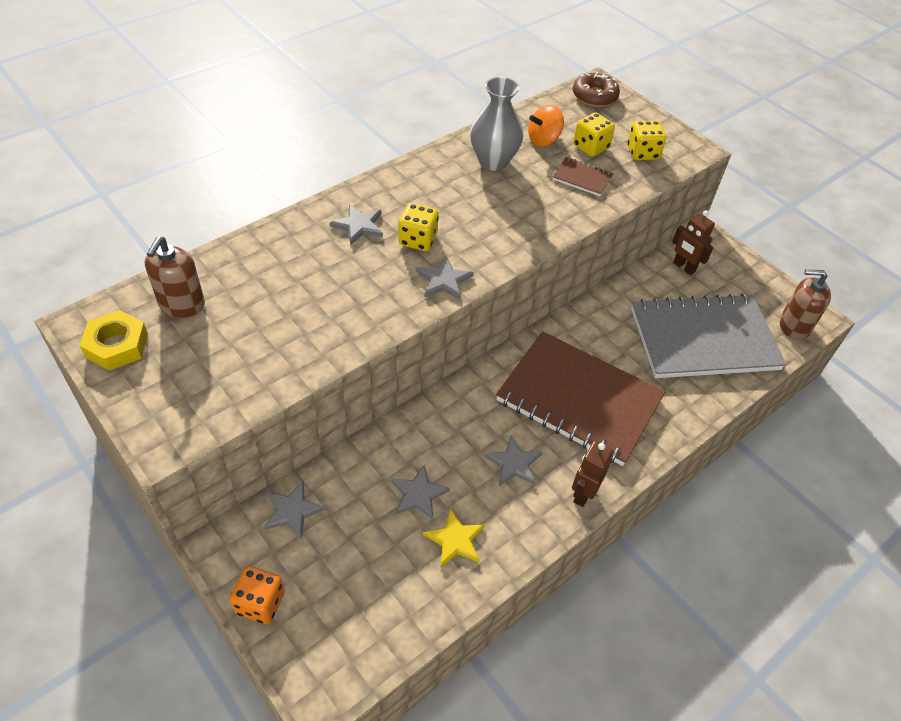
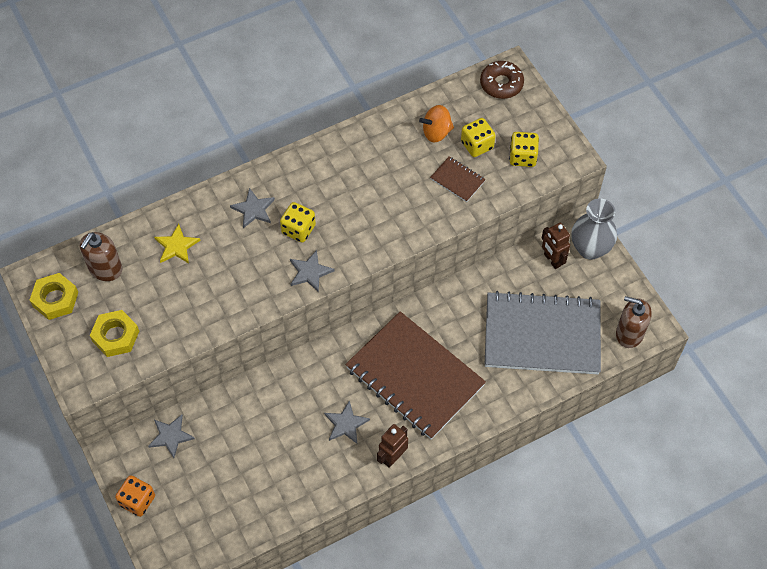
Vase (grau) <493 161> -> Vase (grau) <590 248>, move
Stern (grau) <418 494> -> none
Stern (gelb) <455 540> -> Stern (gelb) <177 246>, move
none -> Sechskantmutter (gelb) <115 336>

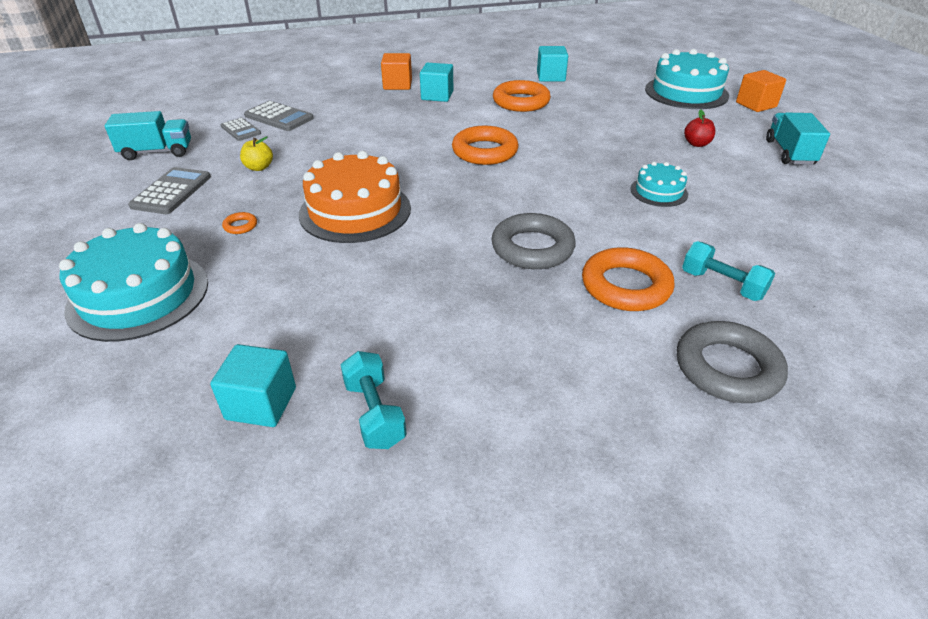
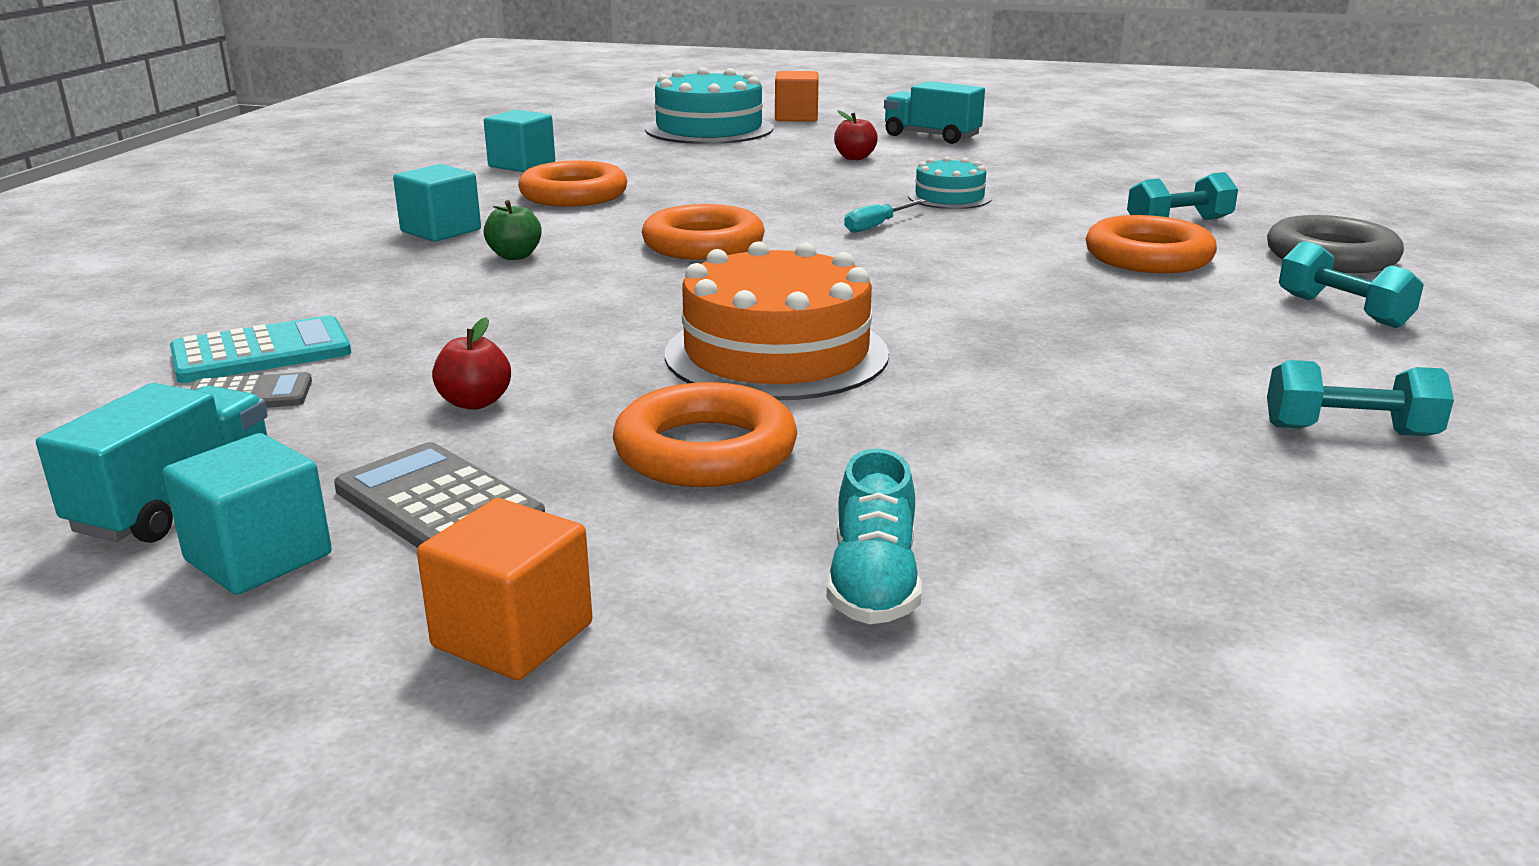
Kubus (orange) <397 85> -> Kubus (orange) <513 635>, move
Taschenrechner (grau) <279 117> -> Taschenrechner (türkis) <261 352>
Apfel (gelb) <259 167> -> Apfel (rot) <475 402>
Ring (orange) <240 226> -> Ring (orange) <705 451>, x2.36
Ring (grau) <532 248> -> none
Kuchen (türkis) <138 295> -> Schuh (türkis) <873 584>
Kubus (türkis) <261 403> -> Kubus (türkis) <258 557>, move
none -> Schraubenzieher (türkis) <877 226>
none -> Apfel (grün) <515 256>
none -> Hantel (türkis) <1342 311>

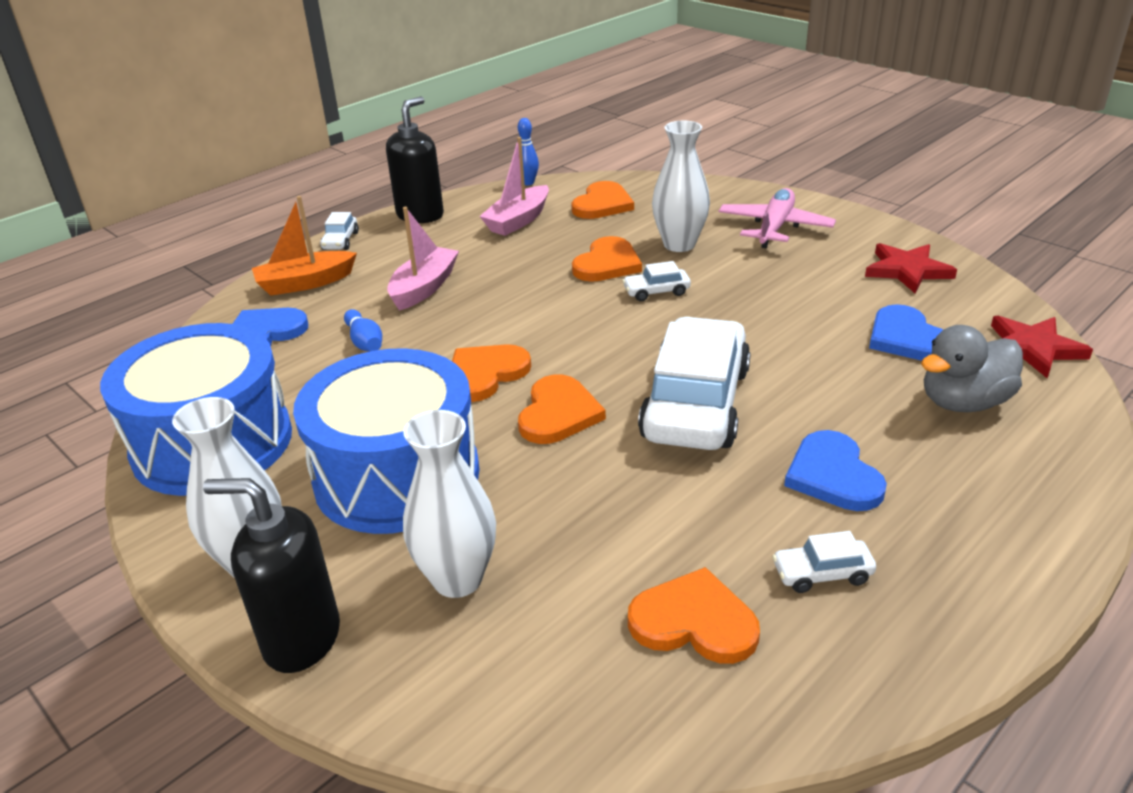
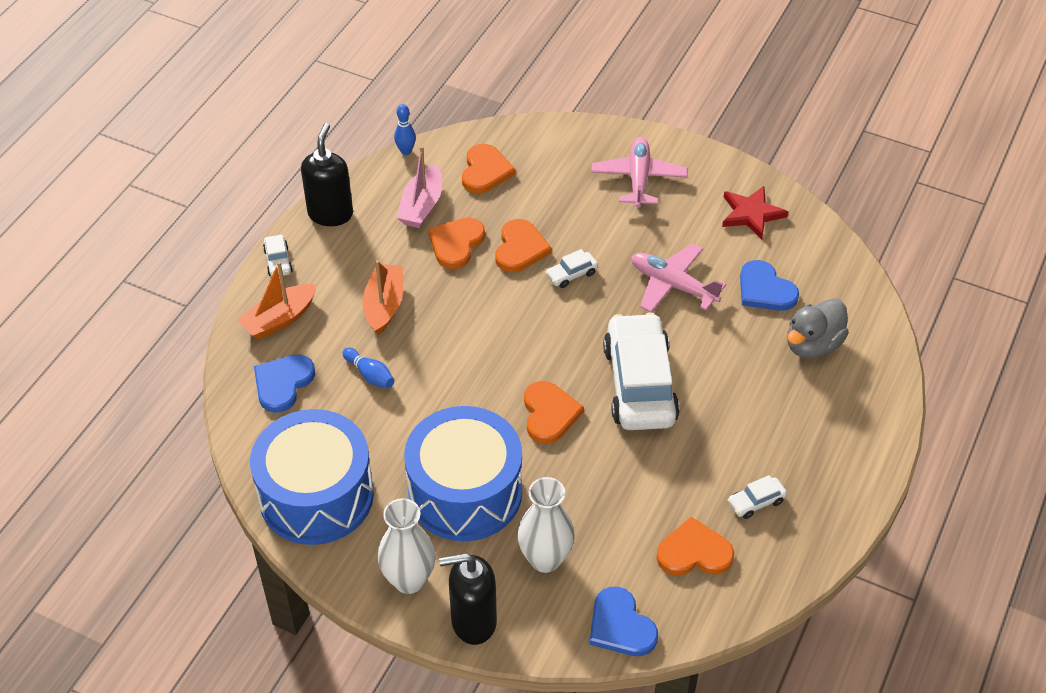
Vase (weiß) <679 244> -> none
Boot (rosa) <424 288> -> Boot (orange) <384 305>
Stern (rot) <1032 348> -> none
Herz (orange) <485 374> -> Herz (orange) <456 243>, move
Herz (blau) <833 475> -> Herz (blau) <620 626>, move
none -> Flugzeug (rosa) <673 285>

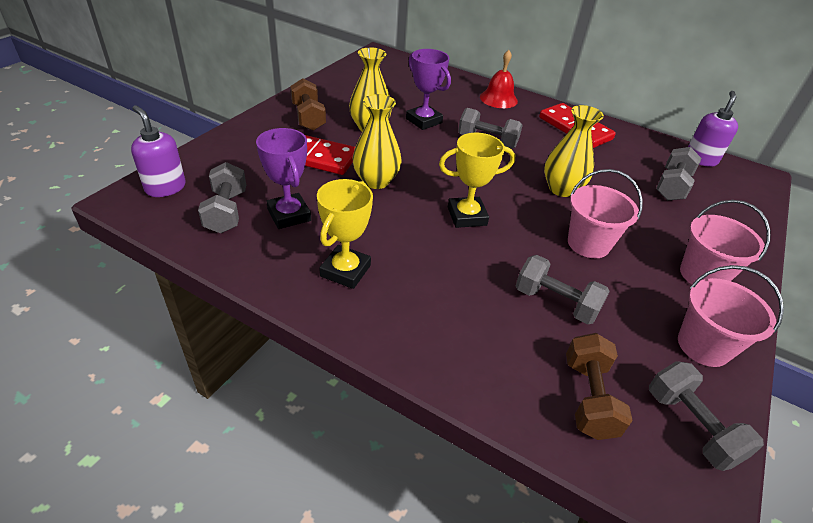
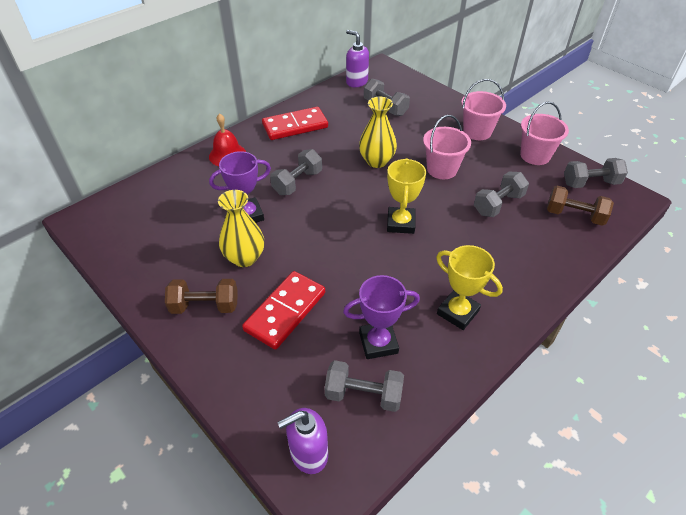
Vase (gelb) <376 181> -> none

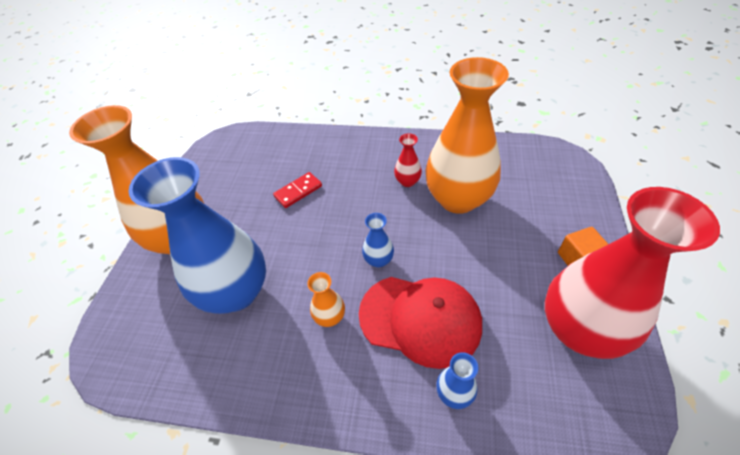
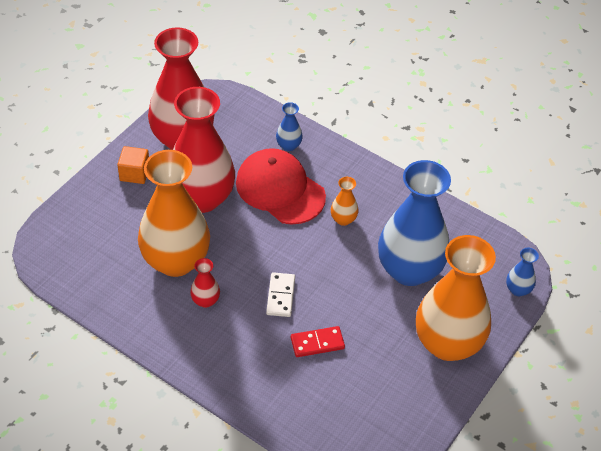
Vase (blau) <378 260> -> Vase (blau) <518 289>, move
none -> Vase (rot) <202 198>
none -> Dominostein (weiß) <280 296>

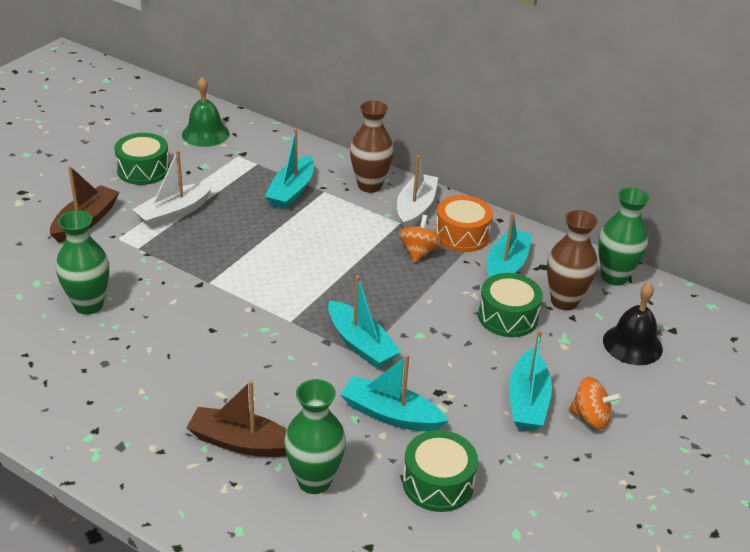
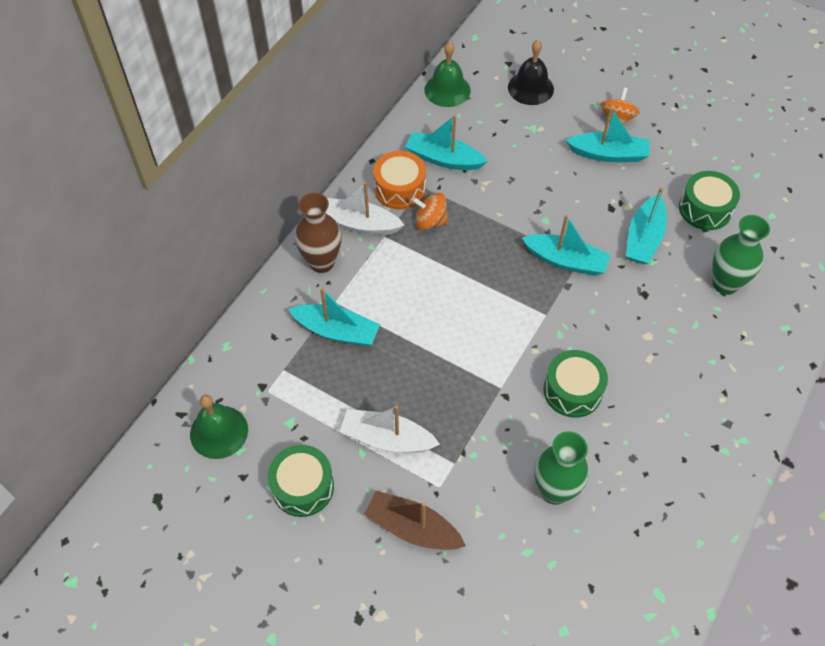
Boot (weiß) <174 213> -> Boot (weiß) <387 438>, 150 degrees clockwise
Vase (grün) <614 277> -> Glocke (grün) <447 90>
Vase (braun) <564 301> -> none
Trommel (grün) <508 317> -> Trommel (grün) <572 391>, move
Boot (türkis) <361 344> -> Boot (türkis) <566 261>, 60 degrees clockwise
Boot (braun) <241 442> -> none

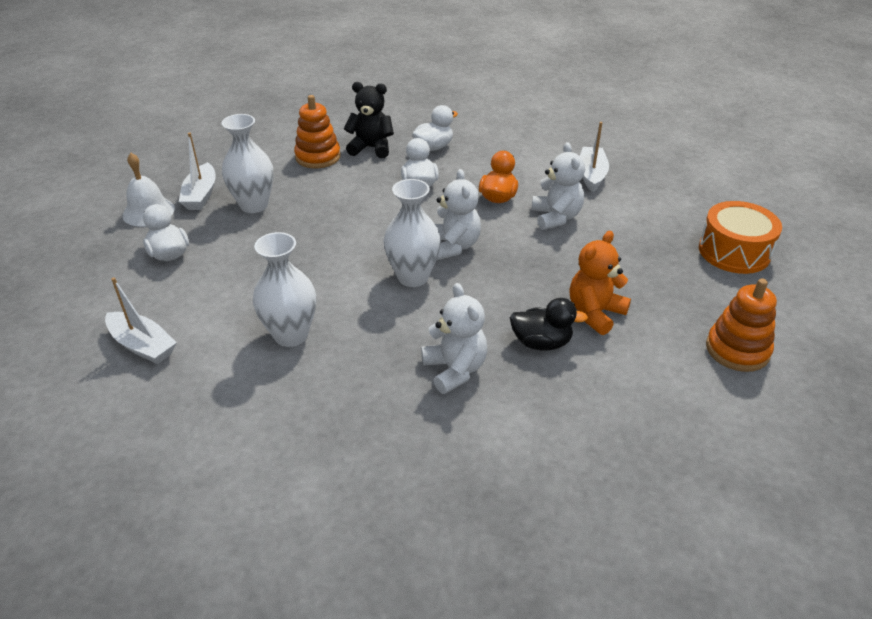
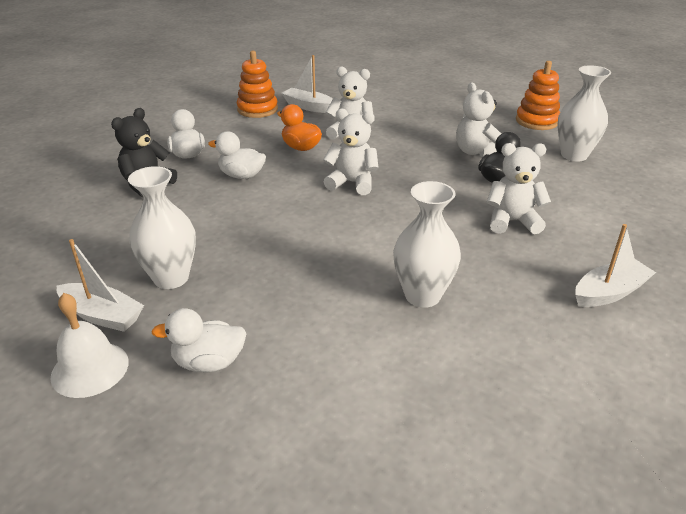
Stapelspielzeug (orange) <318 157> -> Stapelspielzeug (orange) <257 109>, move
Vase (weiß) <413 277> -> Vase (weiß) <574 155>, move
Trommel (orange) <734 252> -> none
Teddybär (orange) <595 313> -> Teddybär (weiß) <476 152>
Boot (weiß) <142 345> -> Boot (weiß) <609 292>, move

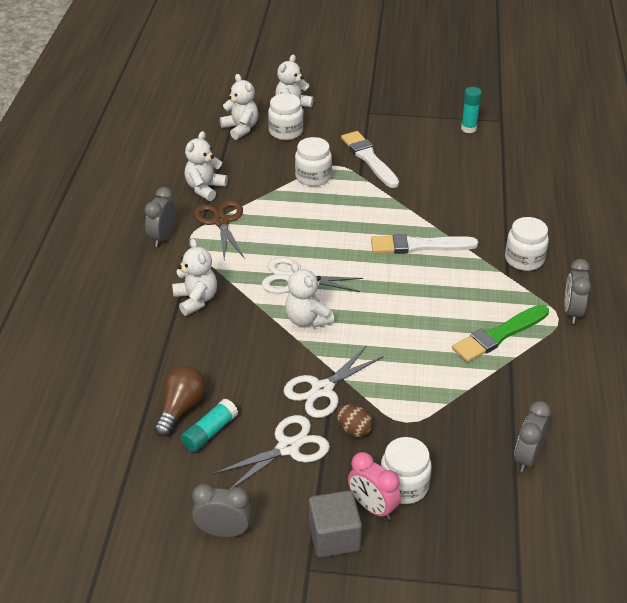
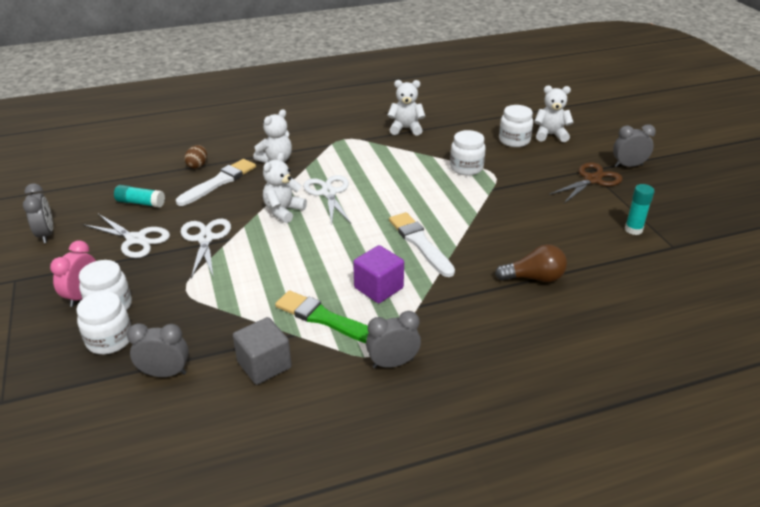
Teddybär (weiß) <241 128> -> none
Pinsel (weiß) <369 158> -> Pinsel (weiß) <219 182>, move
Wecker (grau) <163 237> -> Wecker (grau) <628 166>, move
Schere (braun) <221 221> -> Schere (braun) <592 180>, move
Einmachglas (weiß) <524 259> -> Einmachglas (weiß) <109 340>, move
Schere (weiß) <322 390> -> Schere (weiß) <205 239>, 60 degrees clockwise
Glühbirne (braun) <181 408> -> Glühbirne (braun) <534 278>, move
Ei (braun) <354 430> -> Ei (braun) <197 165>, move
Kubus (grau) <334 537> -> Kubus (grau) <264 365>, move
none -> Kubus (lila) <378 288>

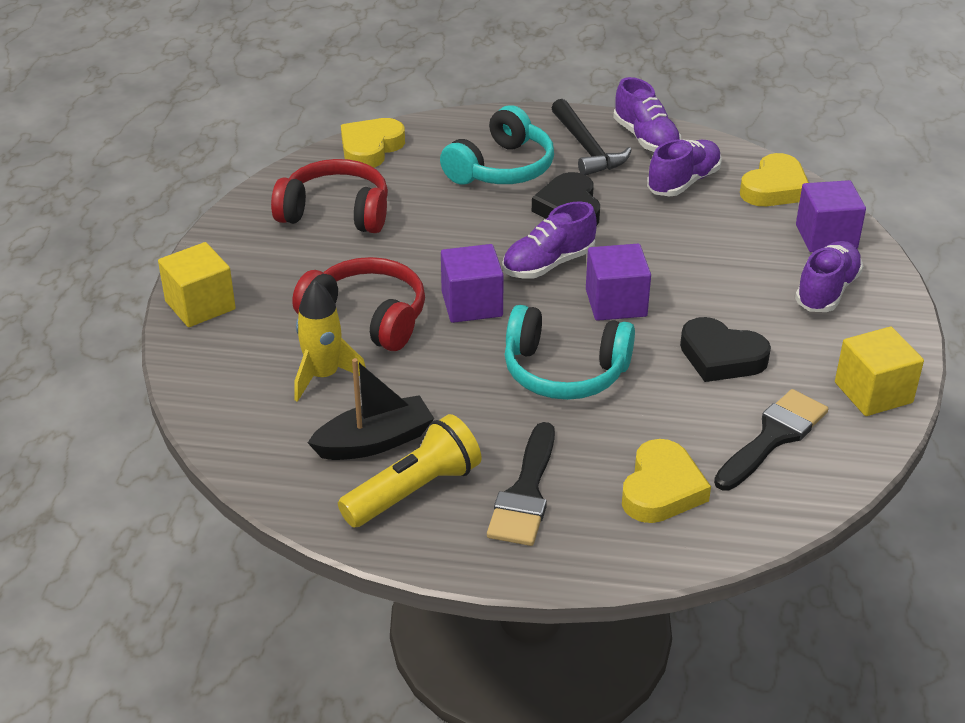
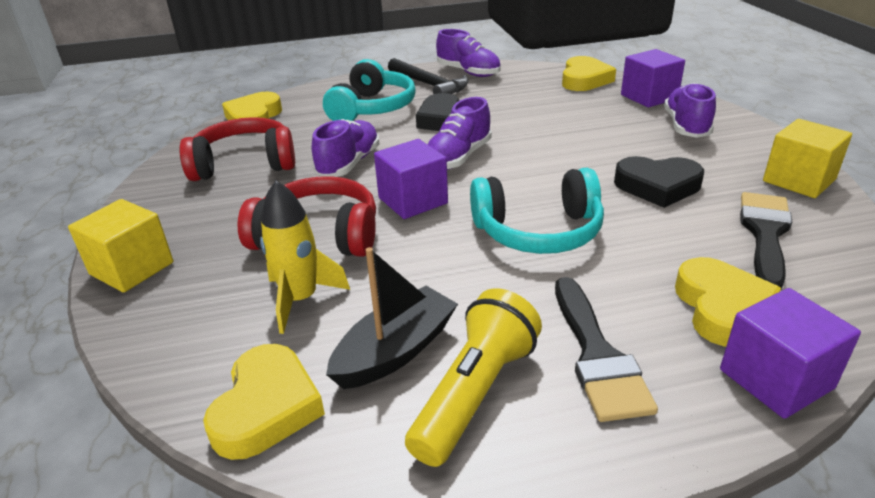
Schuh (lila) <683 182> -> Schuh (lila) <349 164>, move
Kubus (lila) <616 303> -> Kubus (lila) <776 379>, move
none -> Herz (gelb) <266 407>

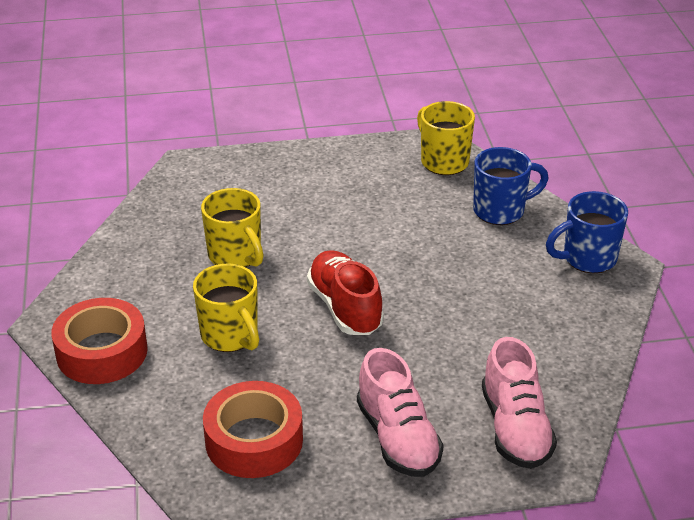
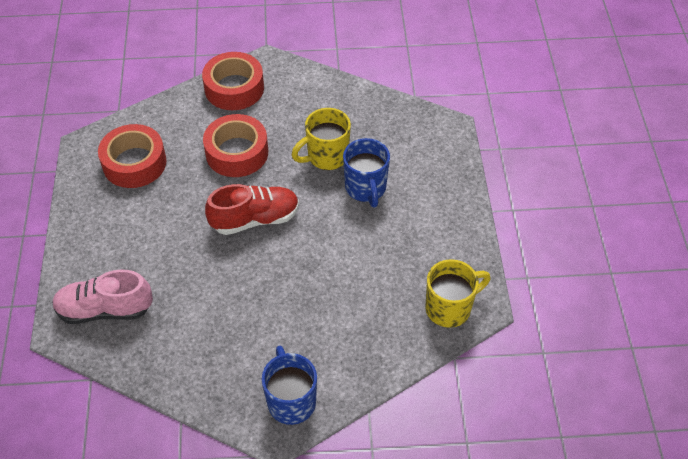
Tasse (blau) <500 210> -> Tasse (blau) <366 188>, move
Tasse (gelb) <230 336> -> Klebeband (rot) <237 152>
Schuh (rosa) <397 438> -> none

